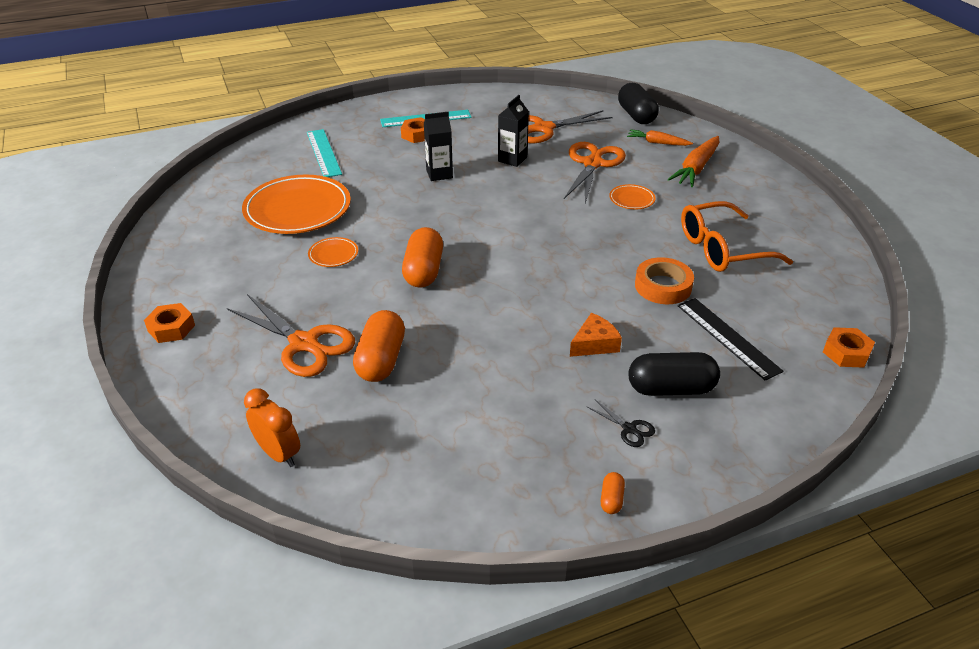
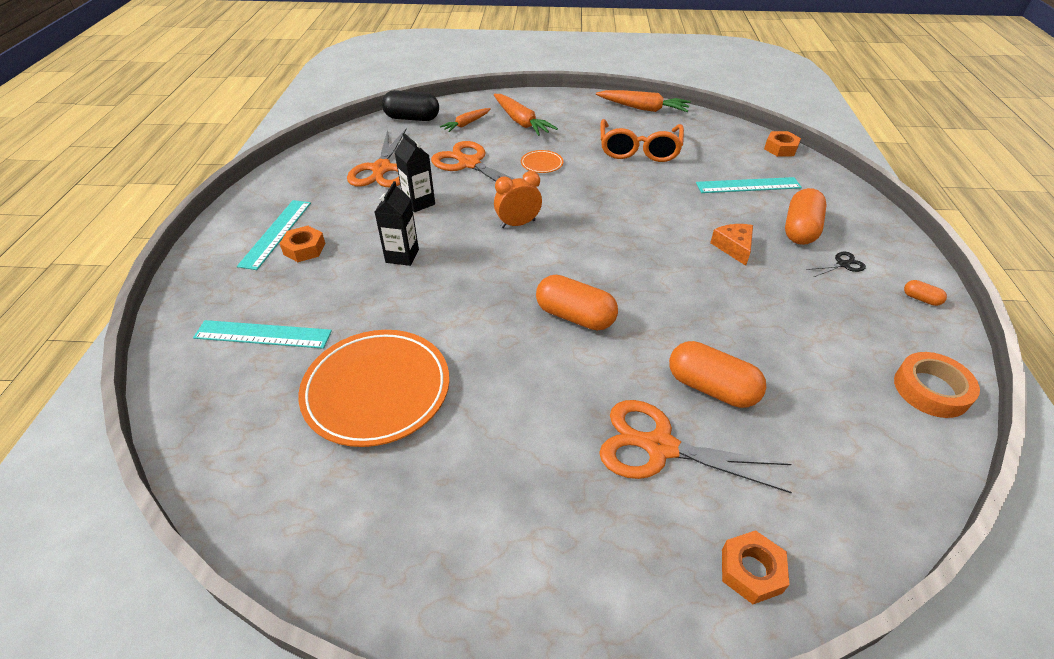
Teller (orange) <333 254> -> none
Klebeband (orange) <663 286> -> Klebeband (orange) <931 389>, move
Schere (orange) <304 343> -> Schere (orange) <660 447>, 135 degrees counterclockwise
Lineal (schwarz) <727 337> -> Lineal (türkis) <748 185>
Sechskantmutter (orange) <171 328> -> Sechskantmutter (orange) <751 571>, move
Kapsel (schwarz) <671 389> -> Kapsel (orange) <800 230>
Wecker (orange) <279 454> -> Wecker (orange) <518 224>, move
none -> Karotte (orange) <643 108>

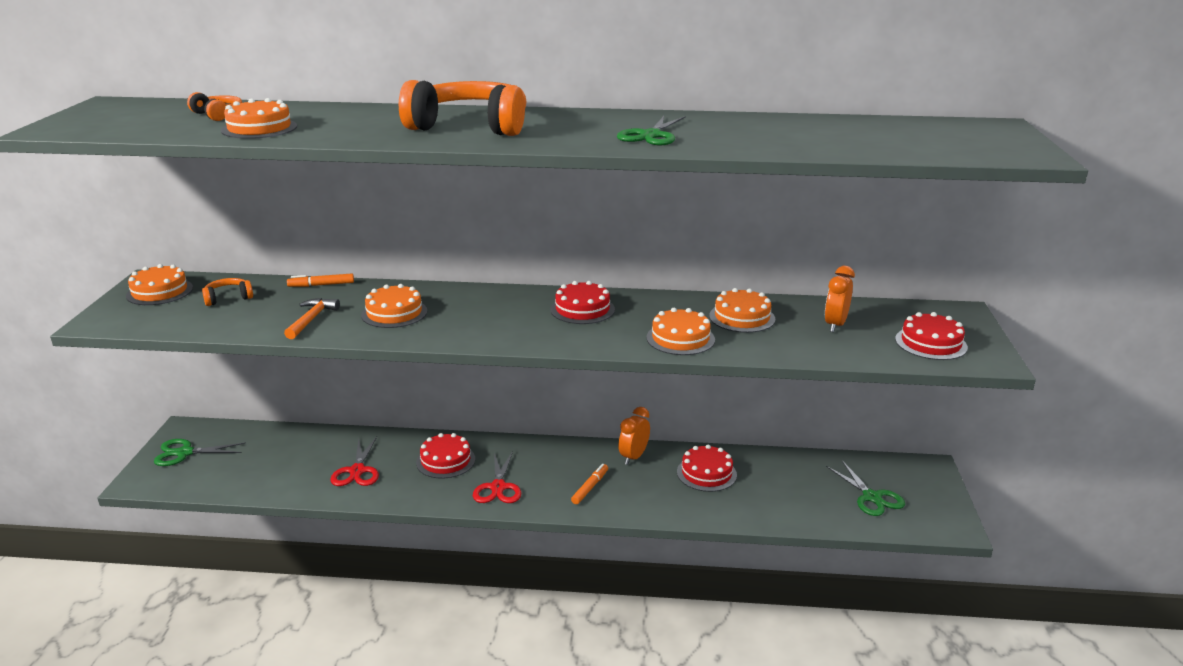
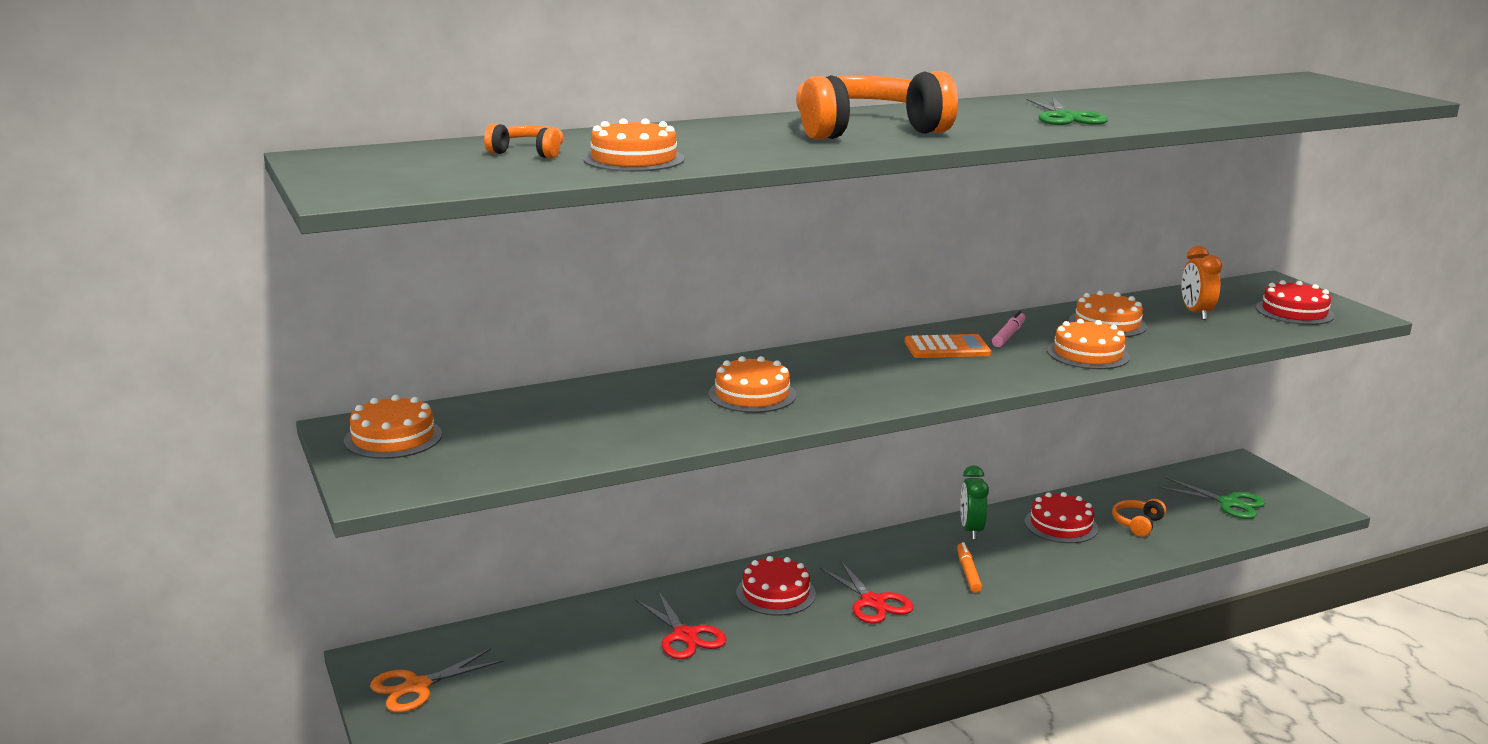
Filzstift (orange) <321 285> -> none
Kopfhörer (orange) <228 298> -> Kopfhörer (orange) <1137 524>, move
Kuchen (rot) <582 309> -> Taschenrechner (orange) <947 348>
Hammer (orange) <311 319> -> none
Wecker (orange) <633 457> -> Wecker (grün) <971 530>
Schere (grün) <184 453> -> Schere (orange) <417 687>
none -> Filzstift (rosa) <1008 335>

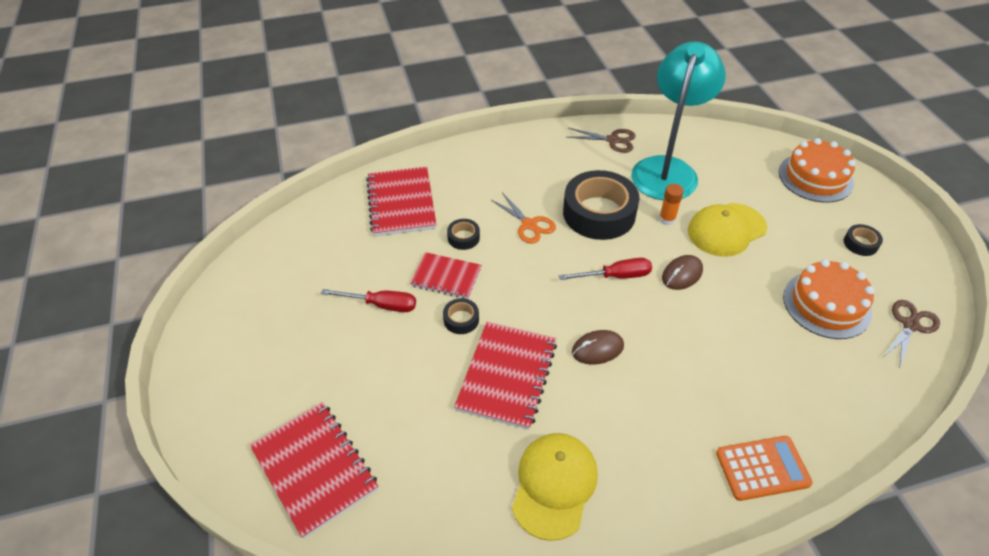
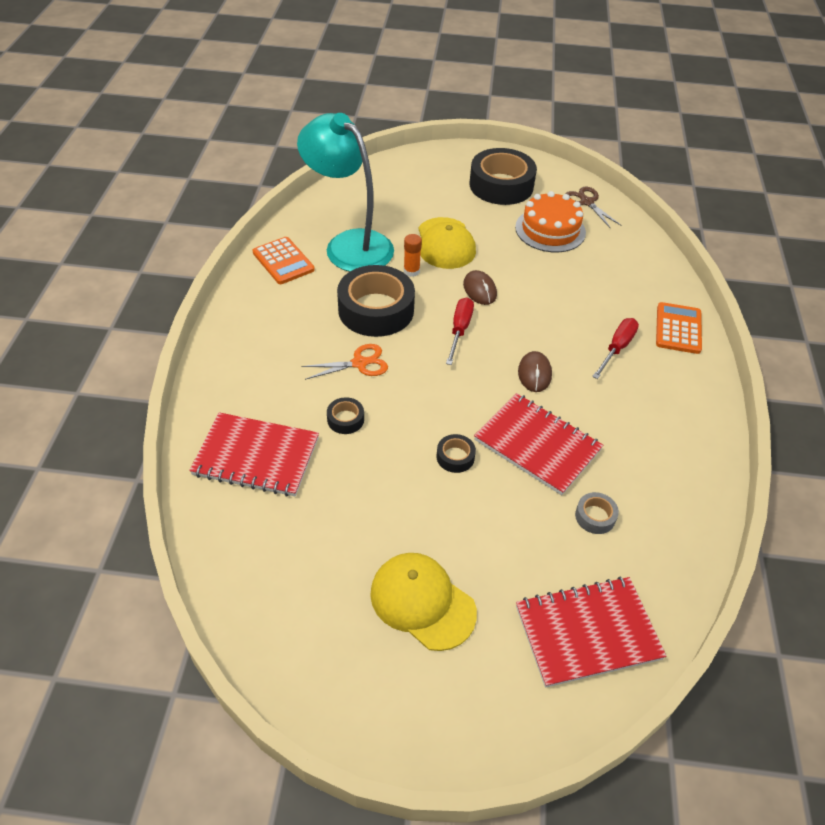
Schere (braun) <612 140> -> Taschenrechner (orange) <283 261>
Kuchen (orange) <815 177> -> none
Klebeband (schwarz) <860 243> -> Klebeband (schwarz) <501 185>, x2.32
Notizbuch (rot) <446 277> -> none
Schraubenzieher (rot) <381 305> -> Schraubenzieher (rot) <617 348>, move
Kappe (gelb) <554 485> -> Kappe (gelb) <422 602>, move
none -> Klebeband (grau) <595 516>

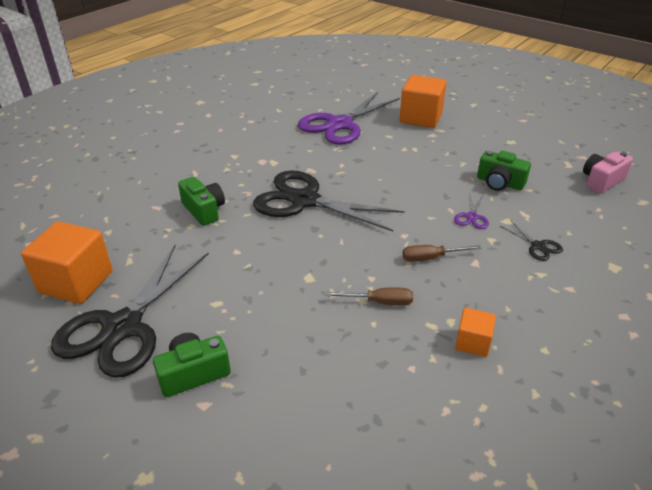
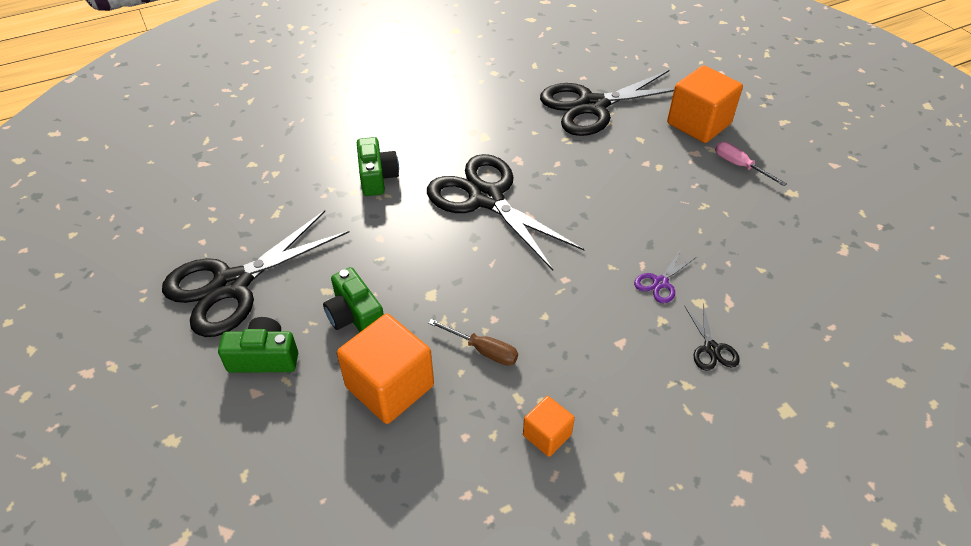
Schere (lila) <340 124> -> Schere (schwarz) <592 106>
Kamera (grün) <499 183> -> Kamera (grün) <355 316>, move
Kamera (rosa) <601 181> -> none
Kubus (orange) <76 282> -> Kubus (orange) <390 386>, move
Schraubenzieher (braun) <431 258> -> none
none -> Schraubenzieher (rosa) <739 166>

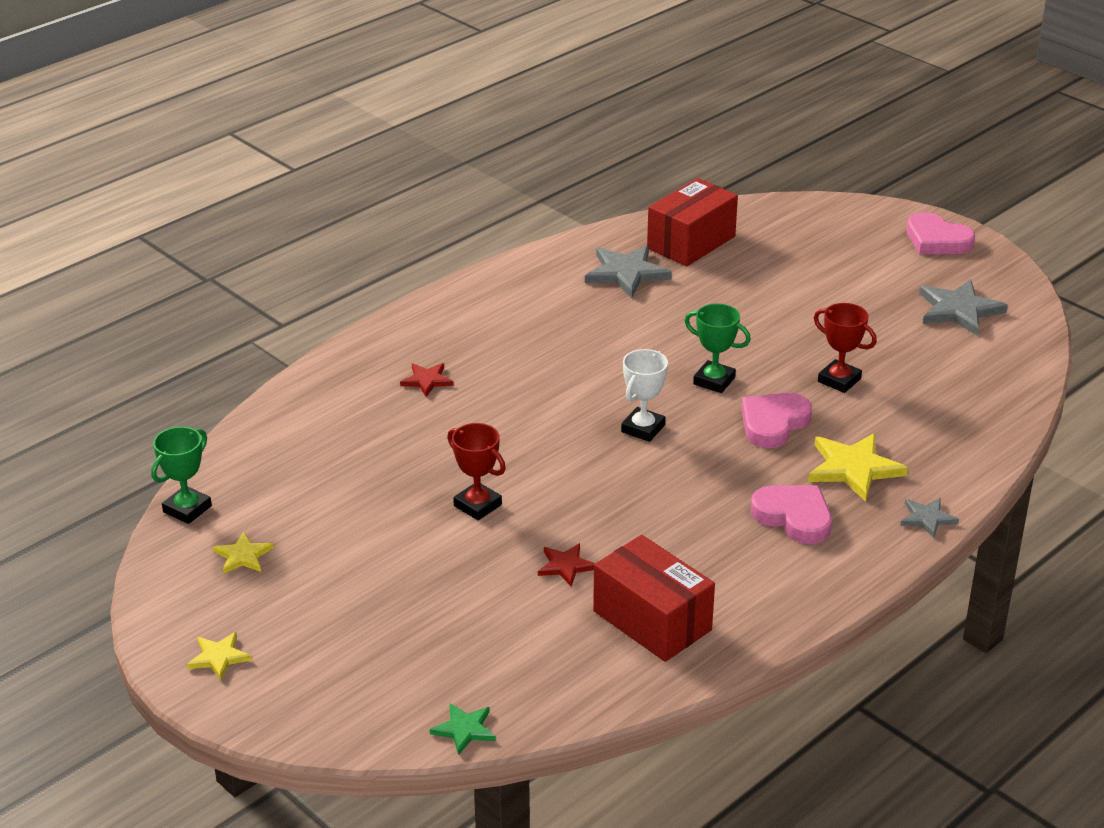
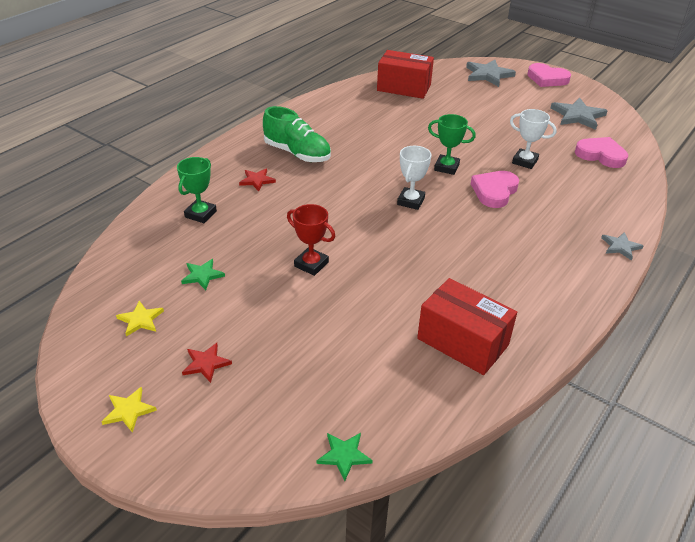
Schachtel (rot) <691 242> -> Schachtel (rot) <404 88>, 75 degrees clockwise
Stern (grau) <626 273> -> Stern (grau) <488 75>, move
Pokal (rot) <839 380> -> Pokal (weiß) <525 161>
Pokal (grün) <187 509> -> Pokal (grün) <200 214>, move
Stern (gelb) <853 468> -> none
Herz (rosa) <794 517> -> Herz (rosa) <601 155>, move
Stern (rot) <565 566> -> Stern (rot) <206 363>, move
none -> Schuh (grün) <297 153>
none -> Stern (grün) <202 275>

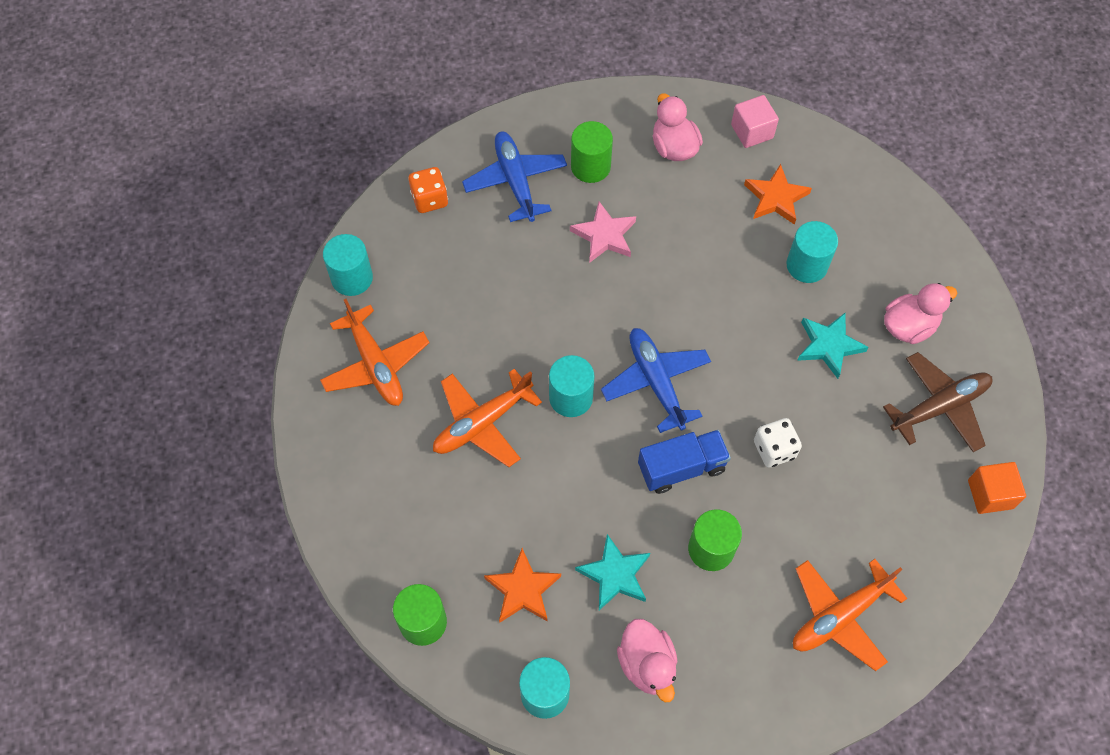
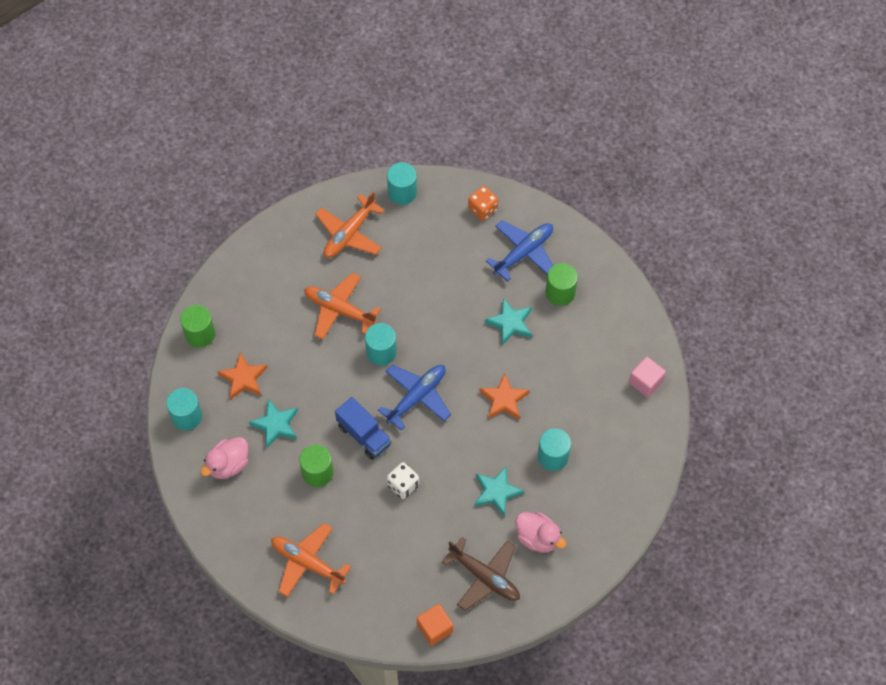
Ente (rosa) <674 147> -> none
Stern (orange) <776 198> -> Stern (orange) <504 399>, move
Stern (rosa) <604 235> -> Stern (türkis) <510 323>

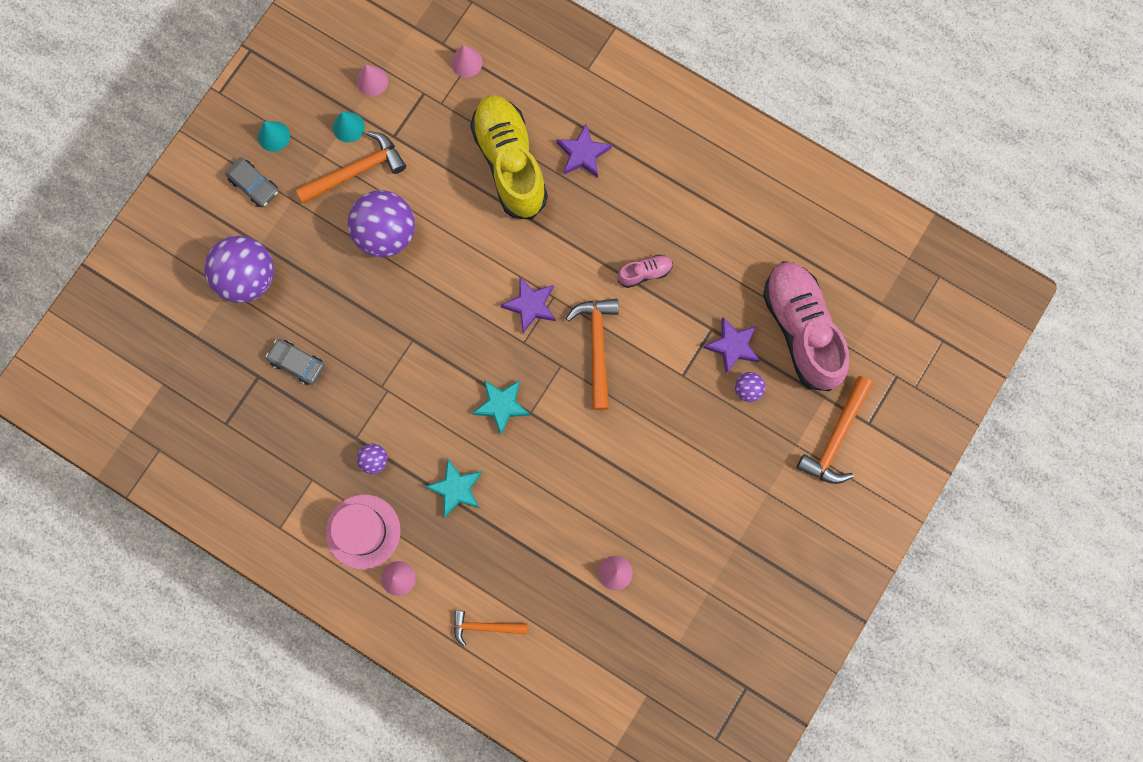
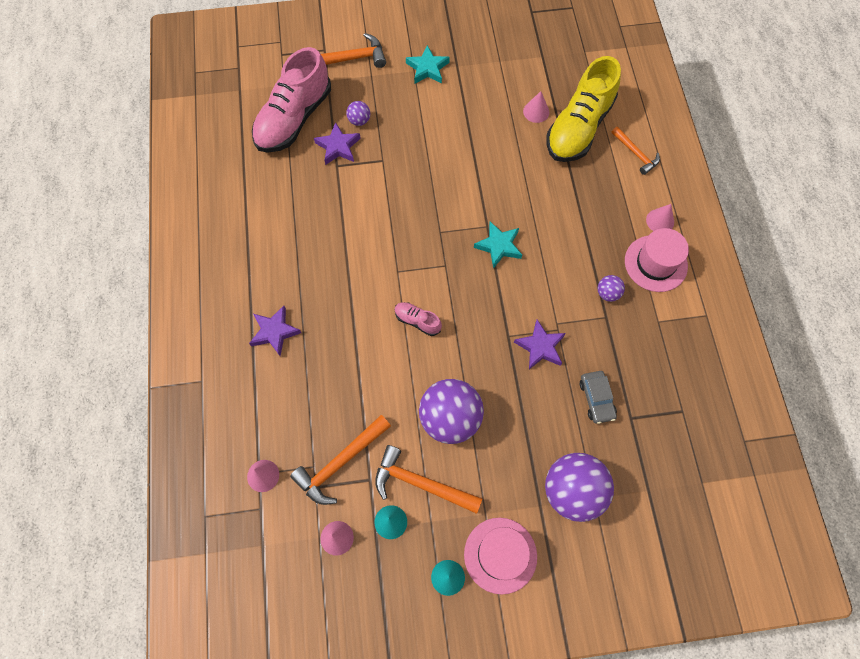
Schuh (gelb) <510 163> -> Schuh (gelb) <579 127>, move
Auto (grau) <254 185> -> Hut (rosa) <500 555>
Schuh (rosa) <644 273> -> Schuh (rosa) <417 321>, move
Stern (lila) <530 305> -> Stern (lila) <540 347>, move
Hammer (orange) <597 347> -> Hammer (orange) <340 462>, move
Stern (türkis) <456 489> -> Stern (türkis) <427 68>, move

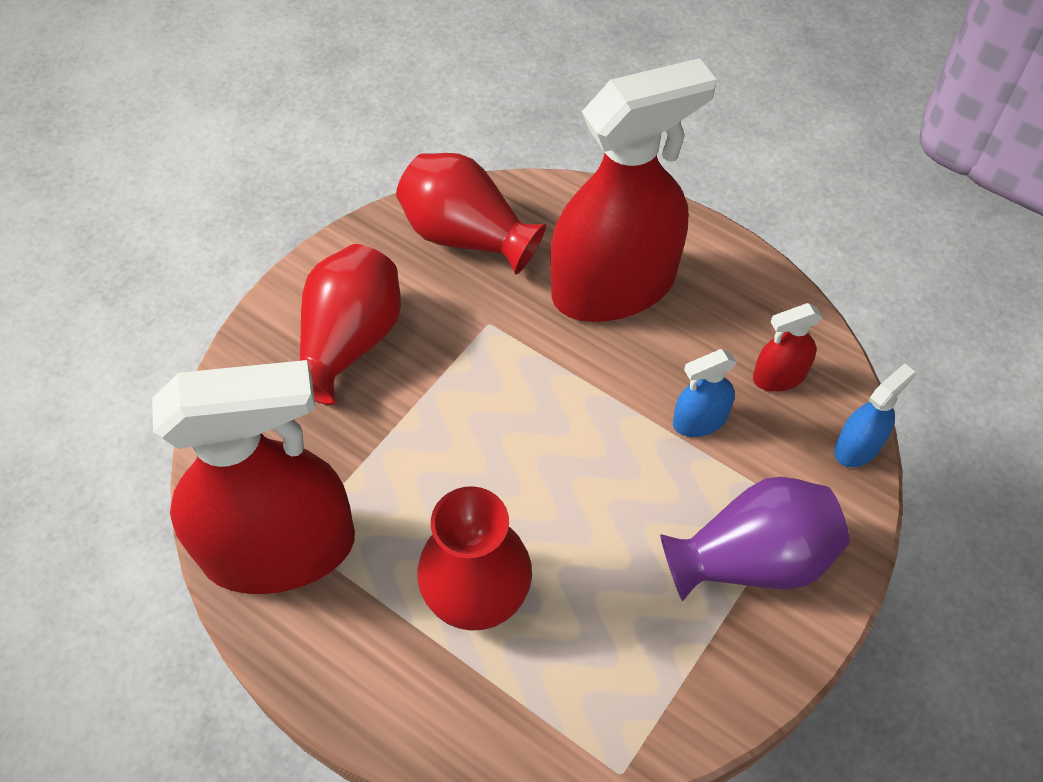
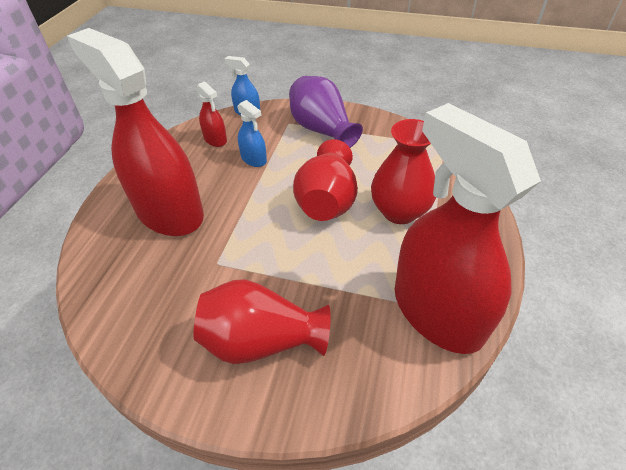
Vase (rot) <466 236> -> Vase (rot) <327 201>, move

